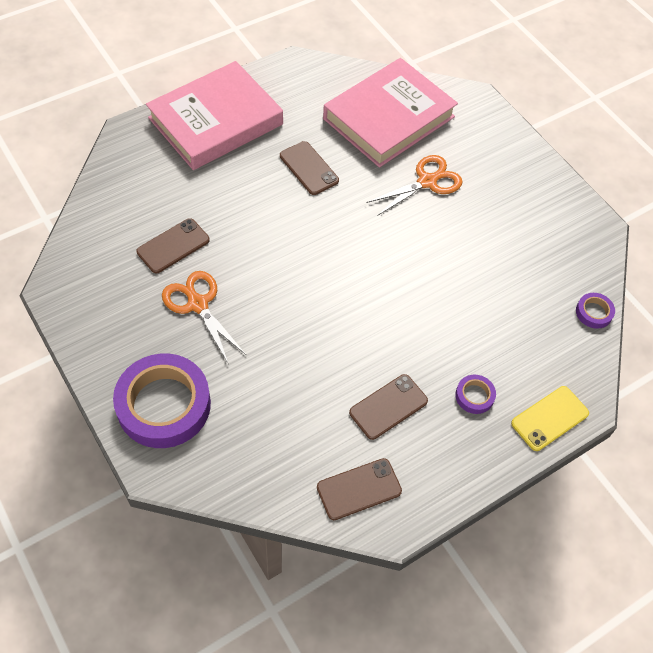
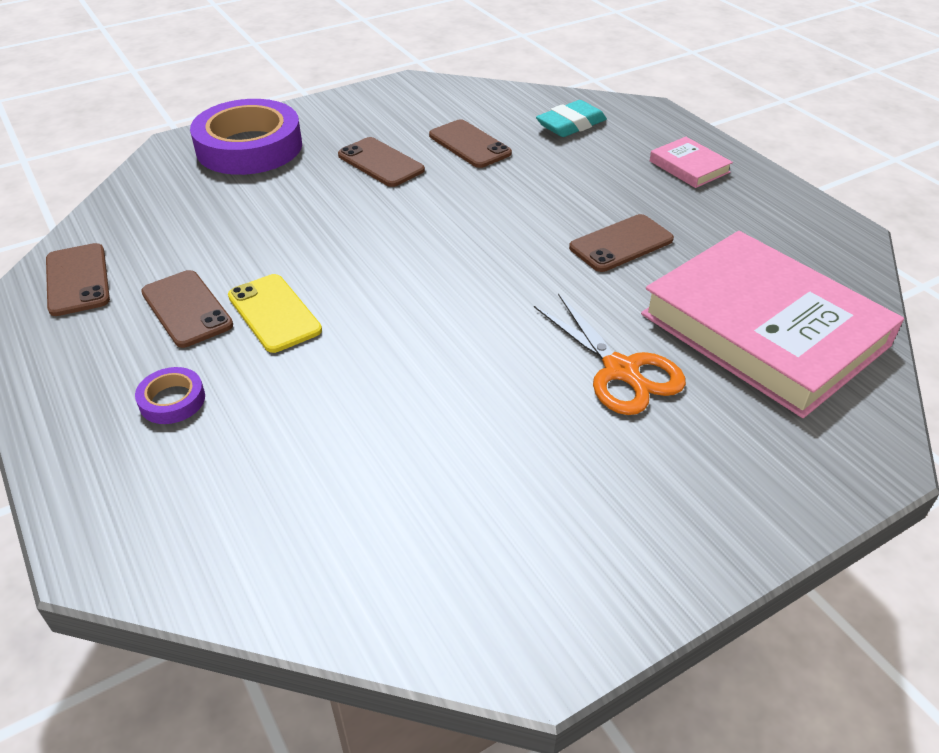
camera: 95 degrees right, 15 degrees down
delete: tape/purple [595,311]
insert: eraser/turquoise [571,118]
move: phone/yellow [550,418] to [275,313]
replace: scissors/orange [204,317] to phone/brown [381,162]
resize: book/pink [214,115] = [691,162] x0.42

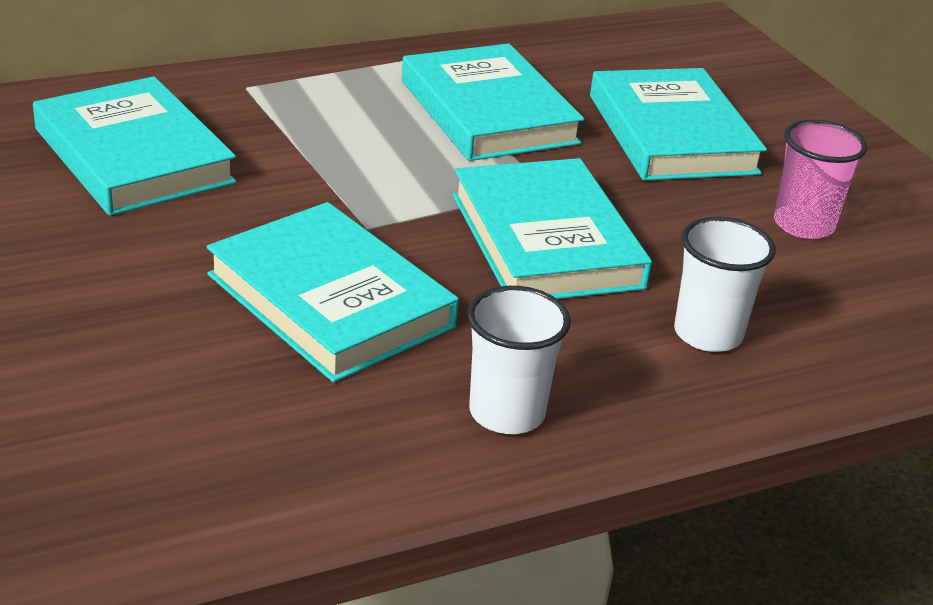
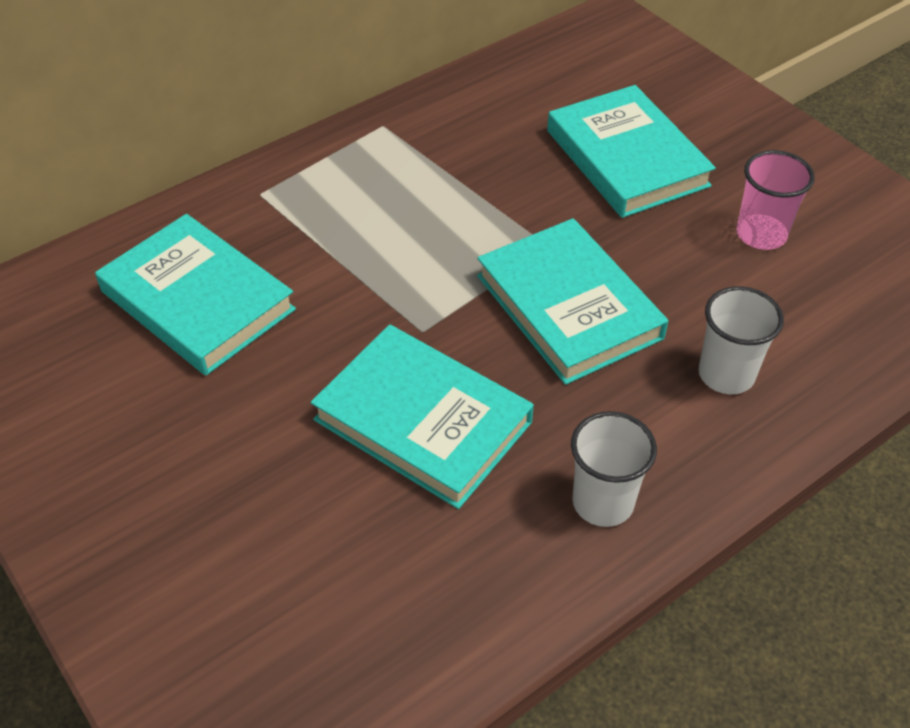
camera: 10 degrees left, 15 degrees up
delete: book/turquoise [493,102]

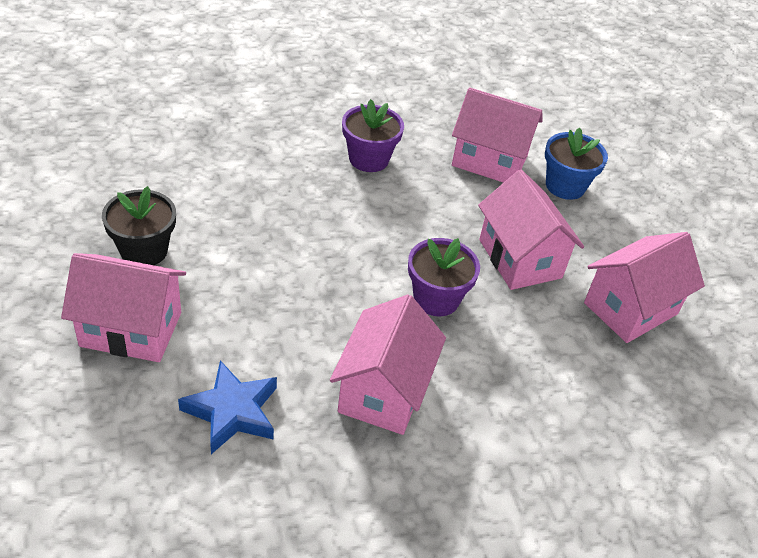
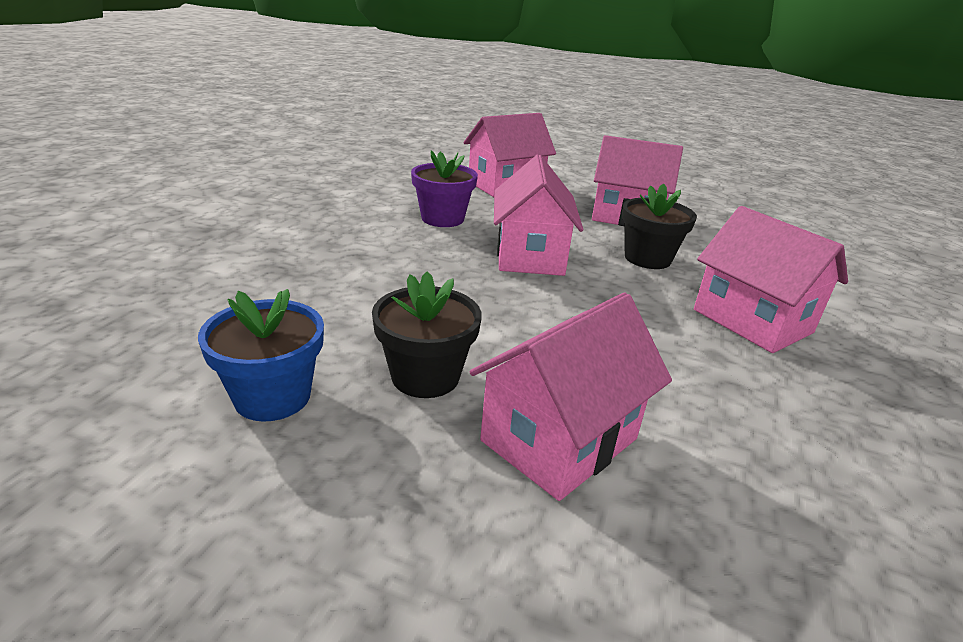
camera: 50 degrees left, 15 degrees down
delete: star/blue [227,407]
move: flower pot/blue [576,163] to [261,355]; house/pink [644,287] to [539,215]
recolor: flower pot/purple [444,277] to flower pot/black [659,226]

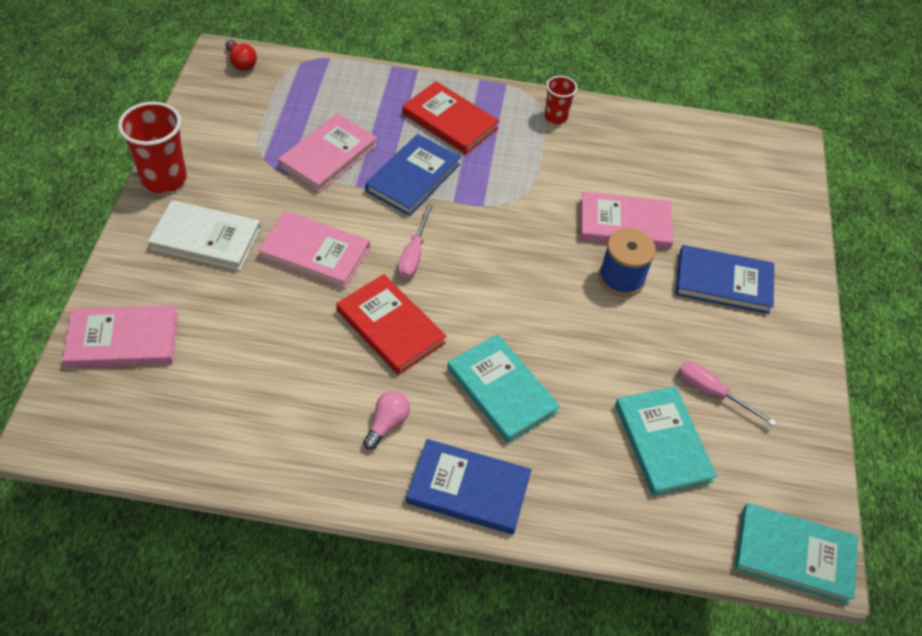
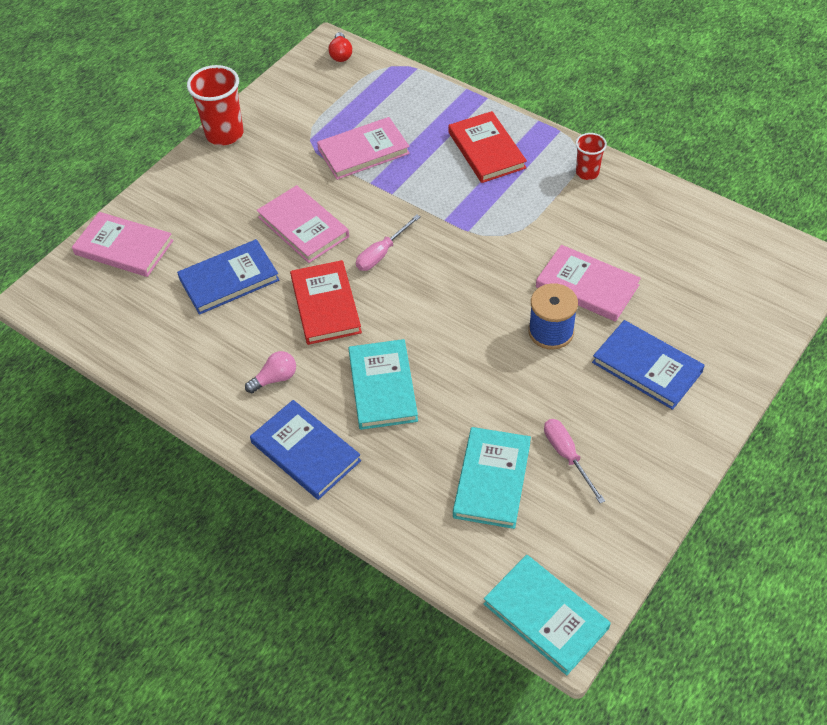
camera: 35 degrees right, 0 degrees up
delete: book/white [204,235]
move: book/blue [413,175] to [228,277]

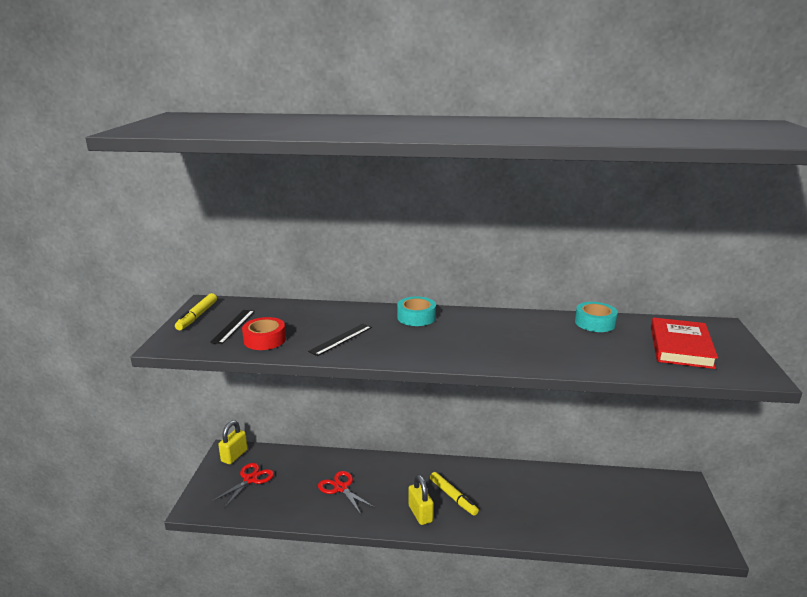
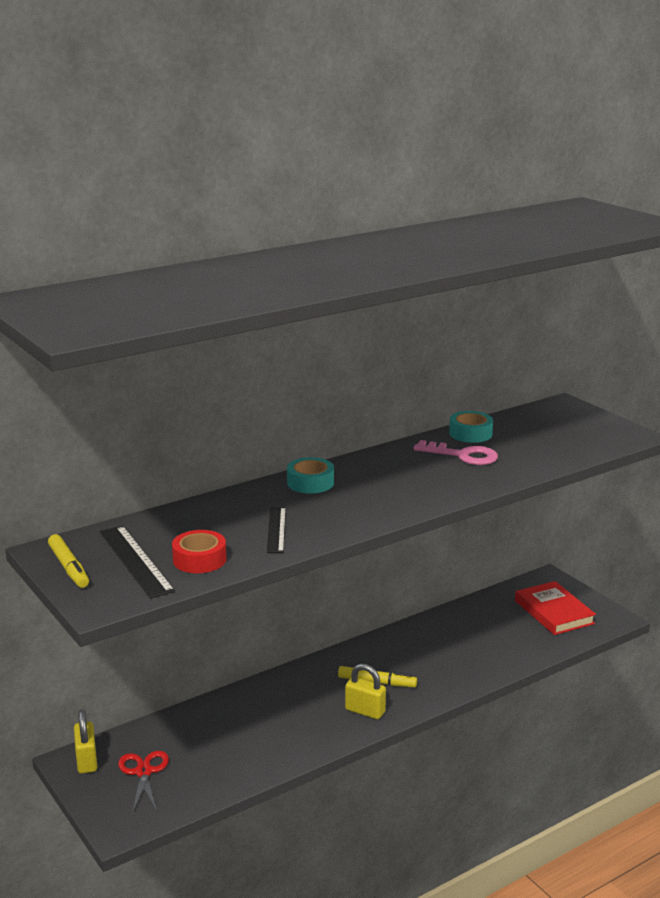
camera: 40 degrees left, 0 degrees up
delete: scissors/red [346,493]
insert: key/pink [455,452]
move: book/red [684,343] to [555,608]
resize: ruler/black [232,327] = [137,562] x1.50

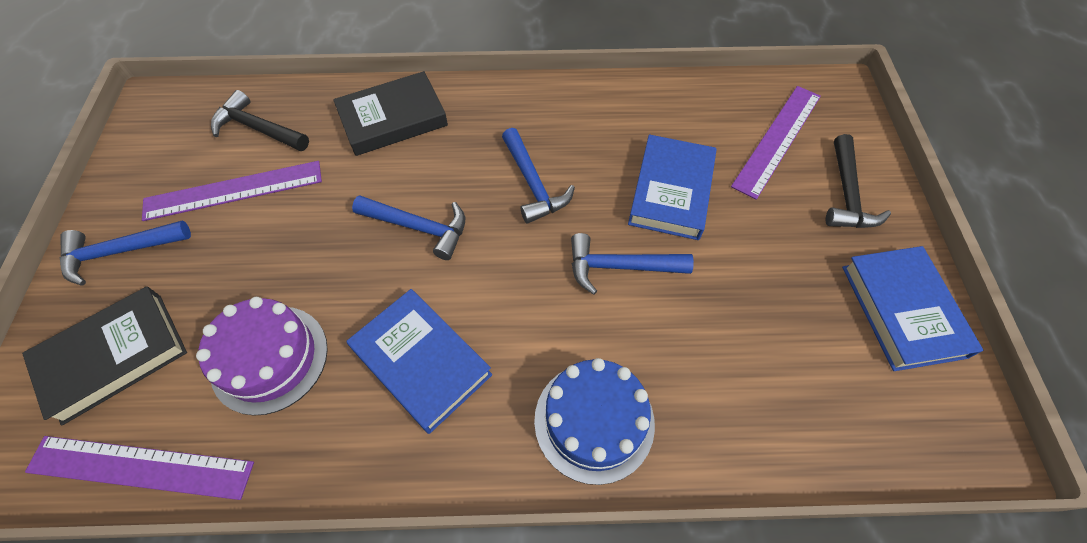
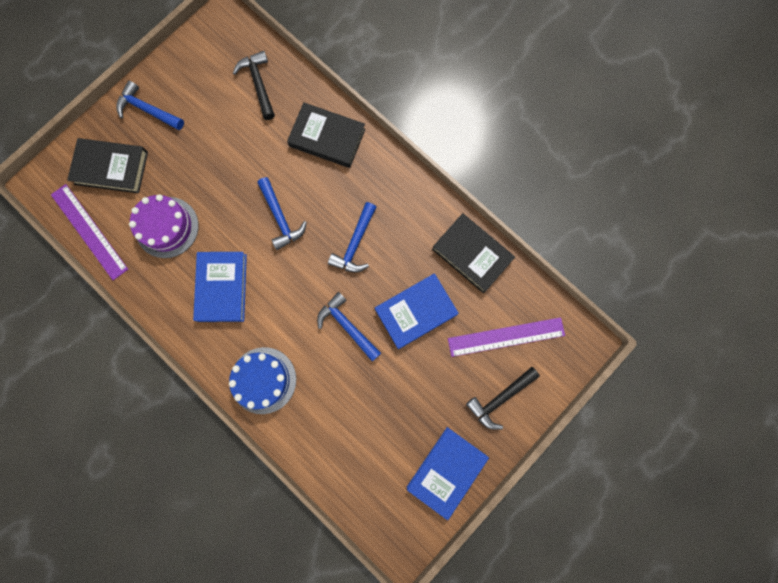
camera: 45 degrees right, 20 degrees up
delete: ruler/purple [232,191]
insert: book/black [473,253]

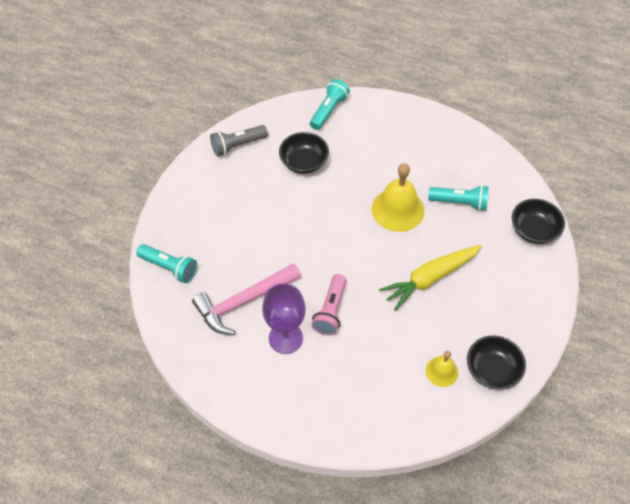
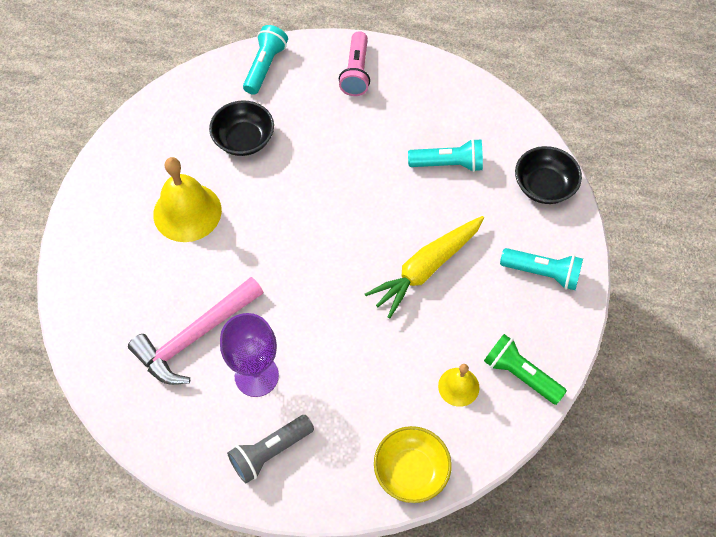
camera: 10 degrees left, 5 degrees up
insert: bowl/yellow [413,464]
move: bell/yellow [398,197] to [187,199]; flashlight/grey [239,140] to [270,449]; flashlight/pink [329,305] to [354,63]; flashlight/turquoise [166,263] to [541,269]
replace: bowl/black [496,362] to flashlight/green [525,369]

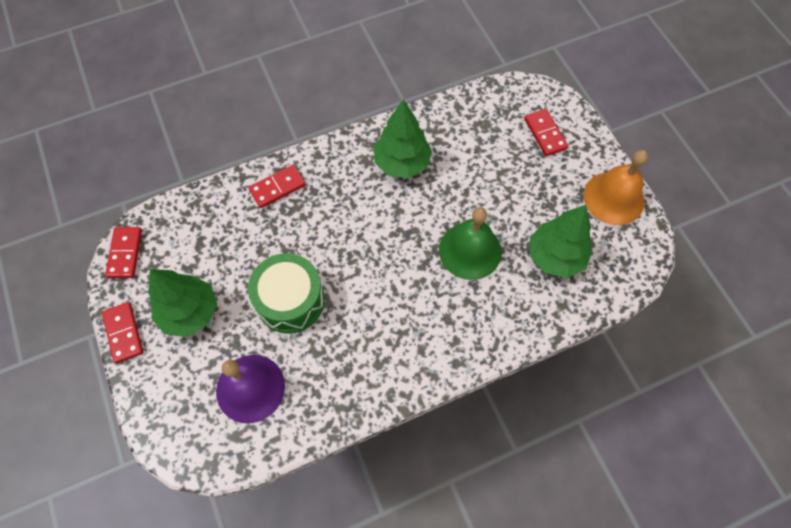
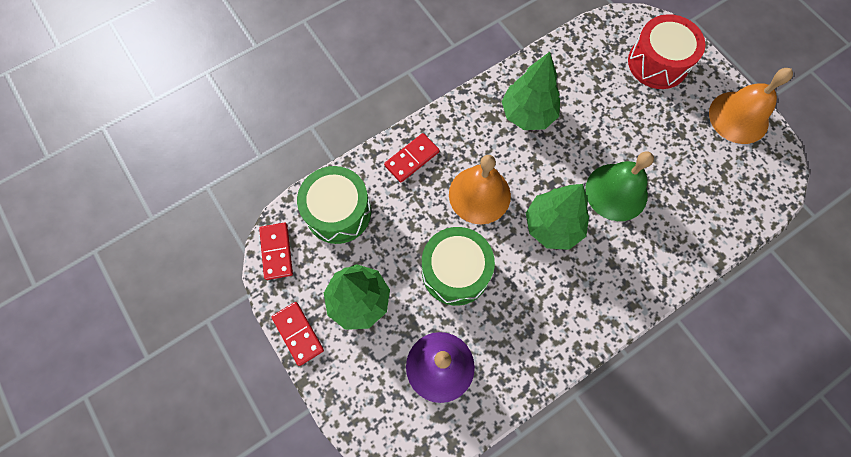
camera: 10 degrees left, 5 degrees up
insert: drum/green [334,205]; bell/orange [480,189]
move: tree/green [561,241] to [557,217]
replace: domino/red [546,132] to drum/red [666,51]

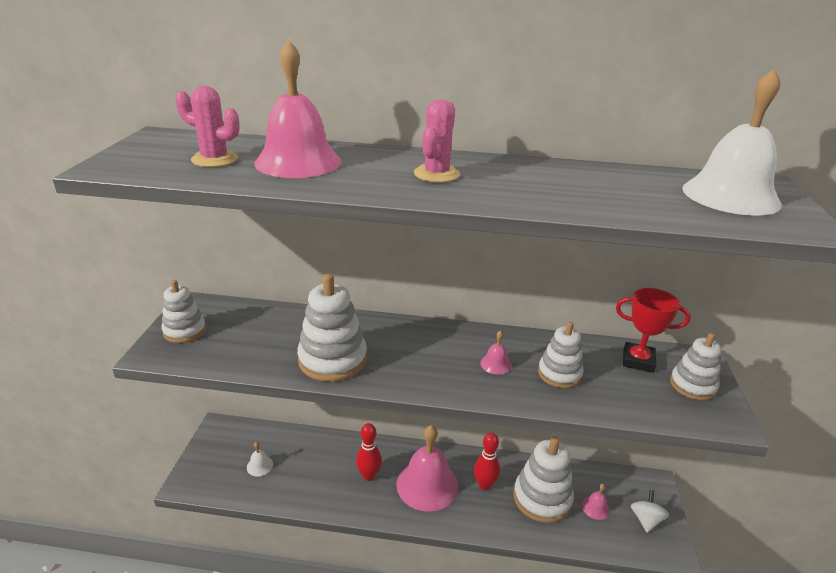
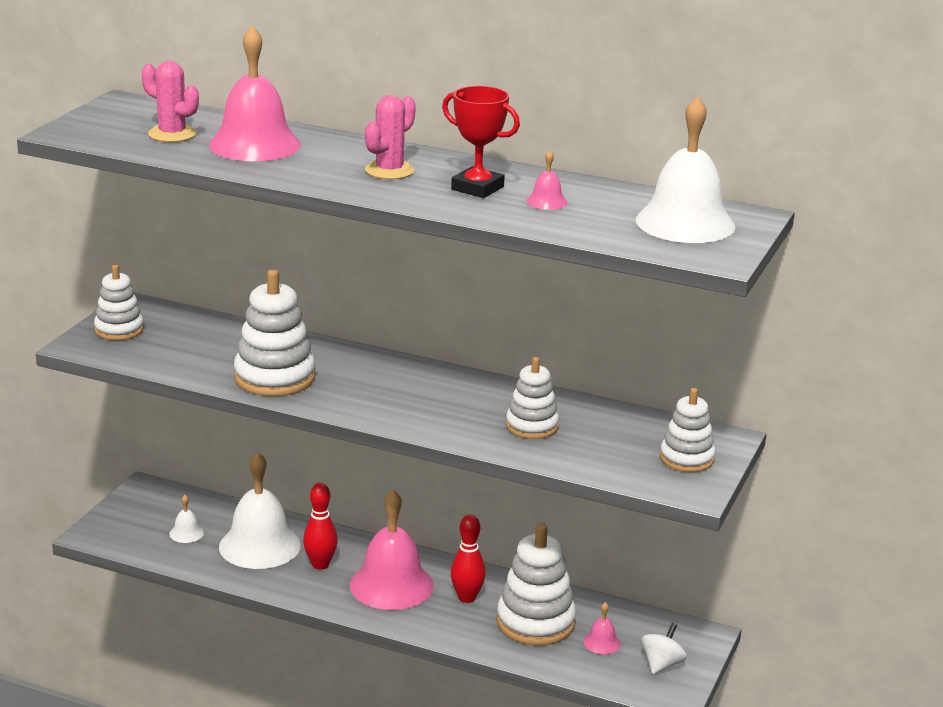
camera: 15 degrees right, 5 degrees down
insert: bell/white [260,510]
move: trophy/red [653,330] to [481,142]; bell/pink [496,352] to [547,180]

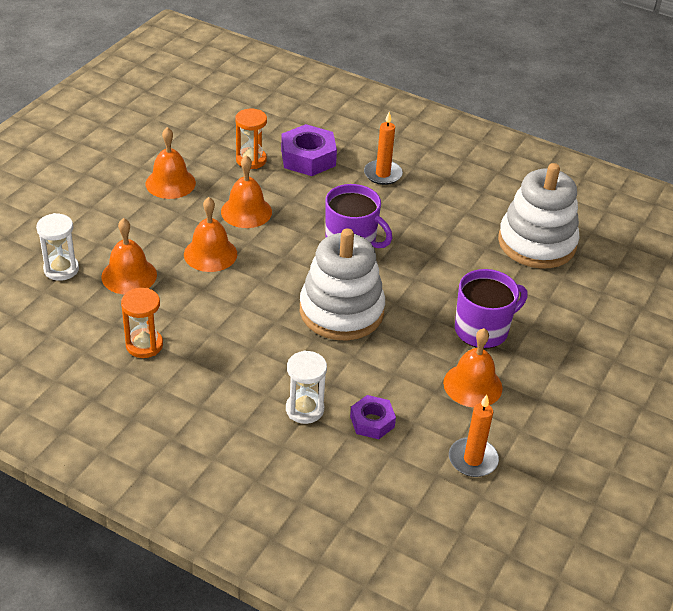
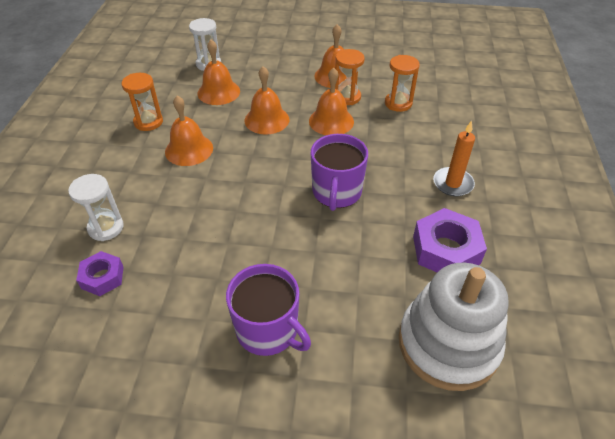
camera: 70 degrees right, 5 degrees up
delete: stacking toy/white [342,284]; candle/orange [474,436]
insert: hourglass/orange [350,77]
move: bell/orange [473,368] to [189,131]; nut/purple [309,150] to [450,240]

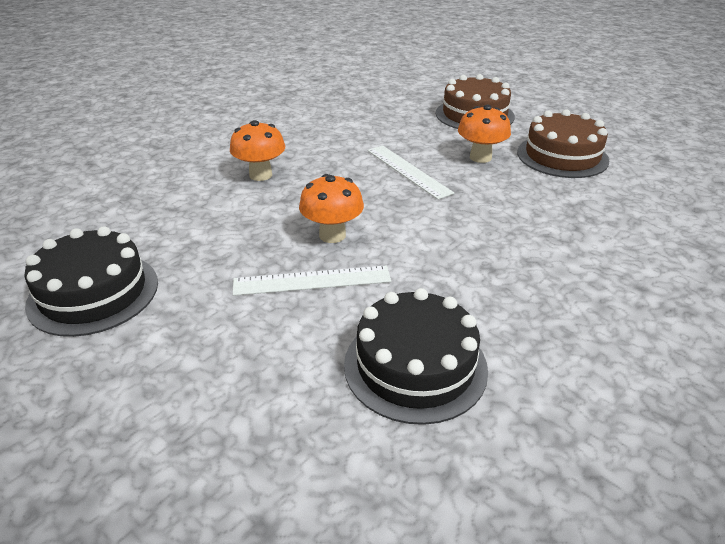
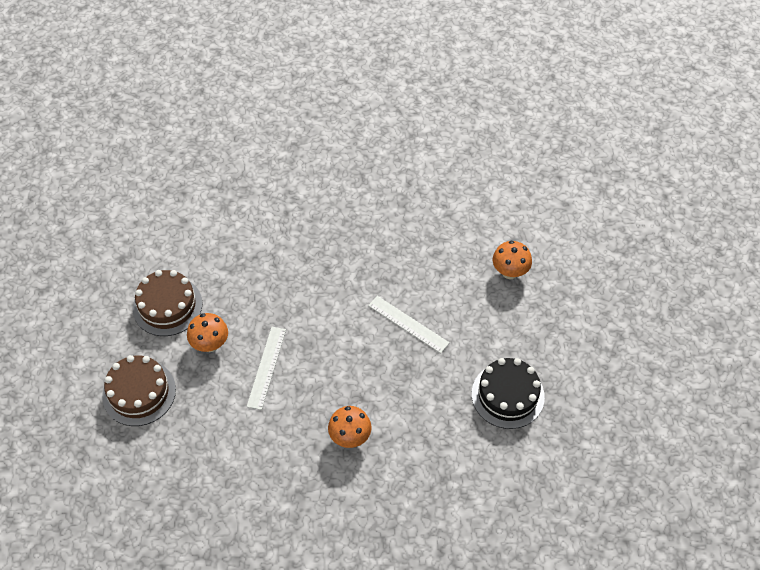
camera: 135 degrees left, 20 degrees up
delete: cake/black [416,356]
move: mushroom/orange [331,208] to [512,260]

